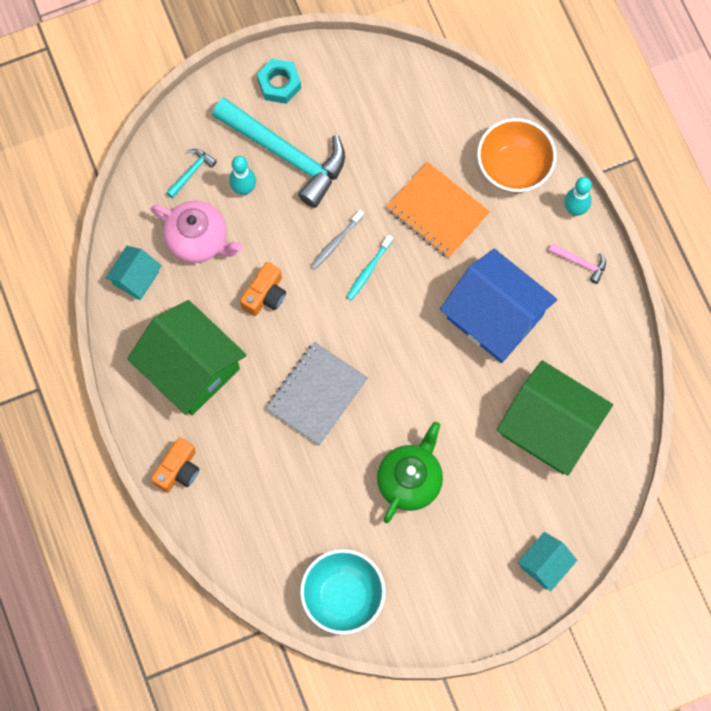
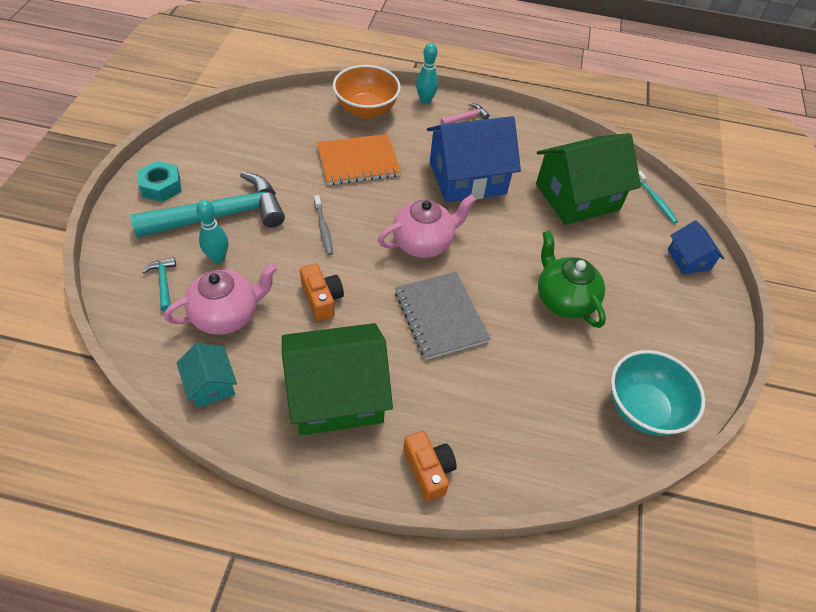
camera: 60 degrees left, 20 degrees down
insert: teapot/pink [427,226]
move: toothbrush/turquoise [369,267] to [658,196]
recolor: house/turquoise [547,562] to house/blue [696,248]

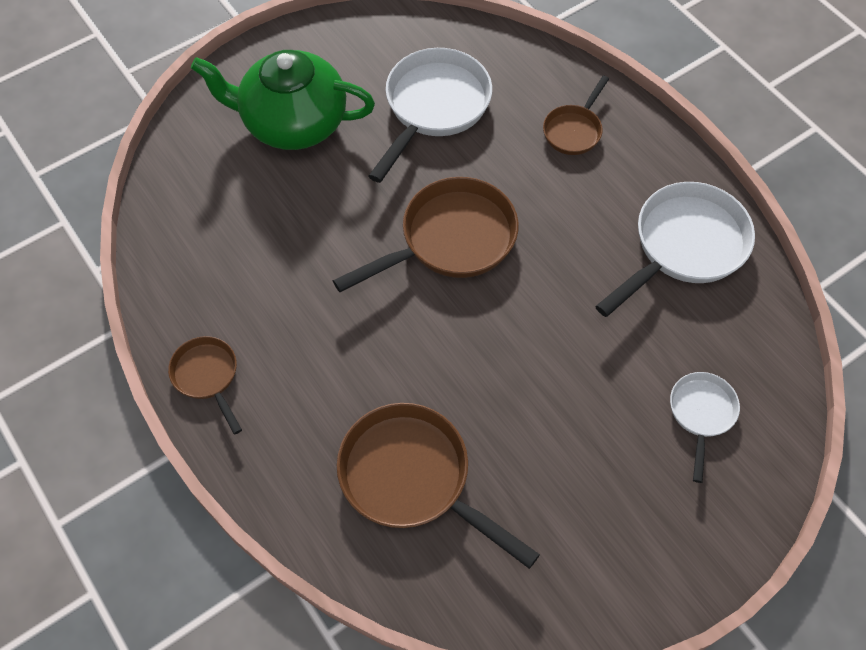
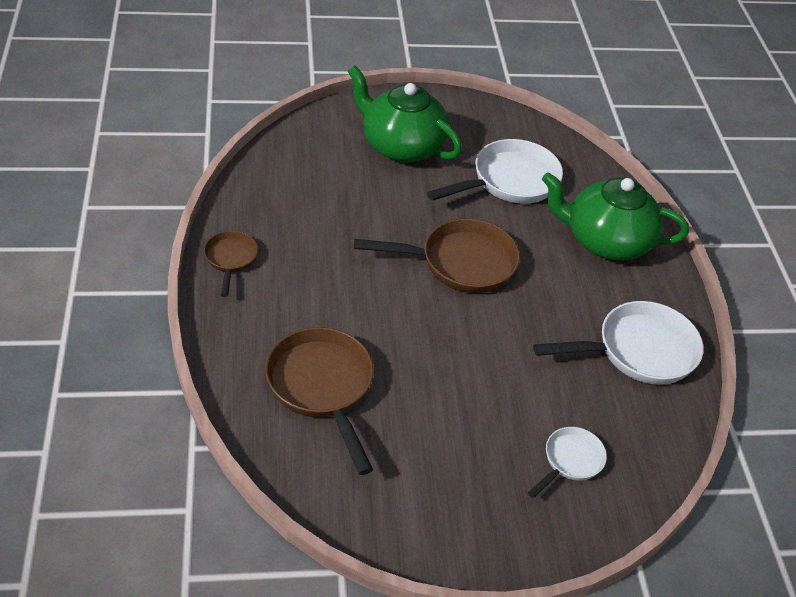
camera: 25 degrees right, 15 degrees down
replace: pan/brown [576,115] to teapot/green [615,216]

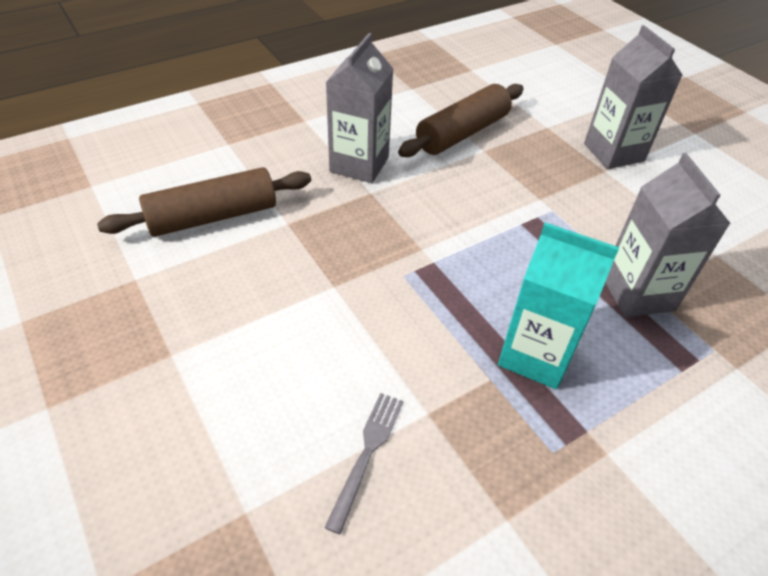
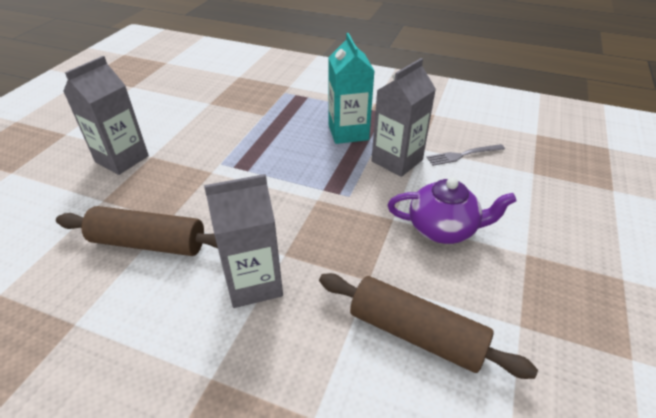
camera: 125 degrees left, 5 degrees down
insert: teapot/purple [452,210]
move: carton/grey [668,235] to [403,117]

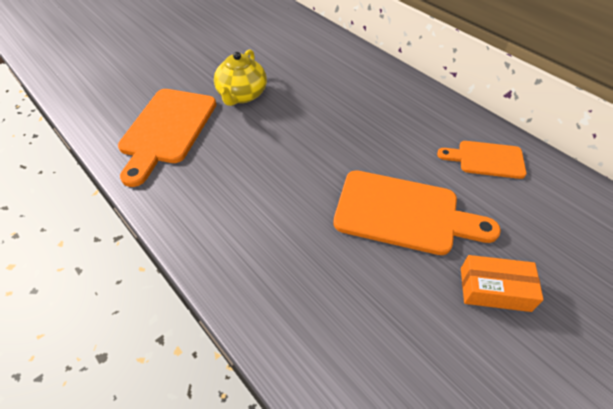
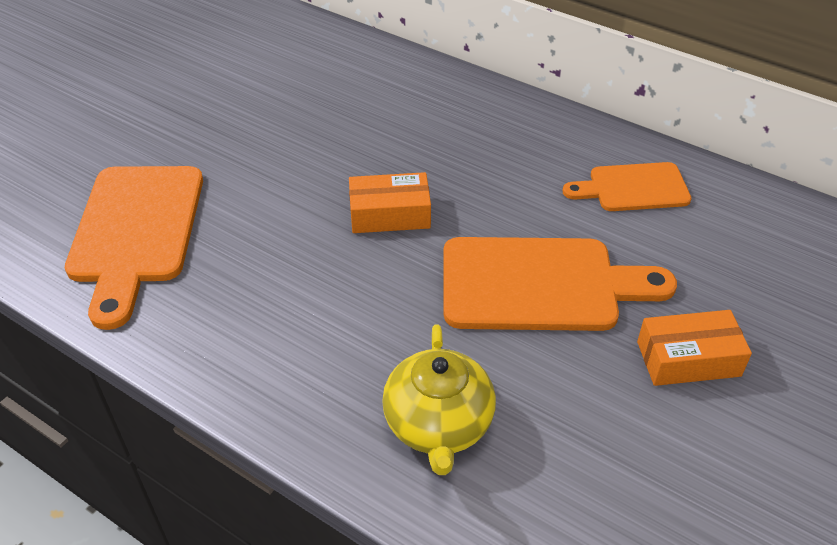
camera: 15 degrees left, 5 degrees down
insert: box/orange [390,202]
move: teapot/yellow [240,77] to [439,399]

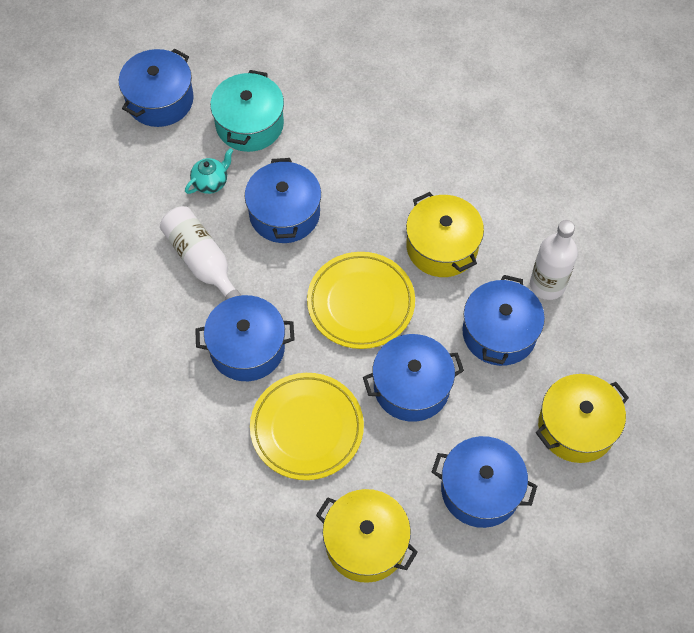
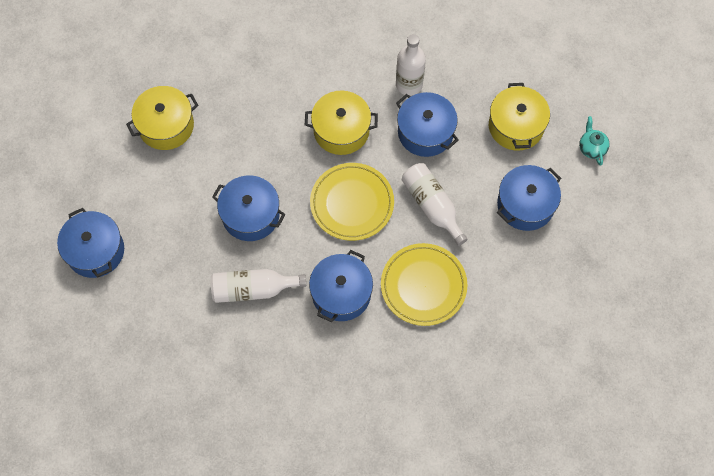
camera: 60 degrees left, 5 degrees up
delete: pot/turquoise [247,111]
move: pot/yellow [367,536] to [162,118]; teapot/turquoise [209,171] to [594,141]
replace: pot/blue [413,378] to bottle/white [435,204]

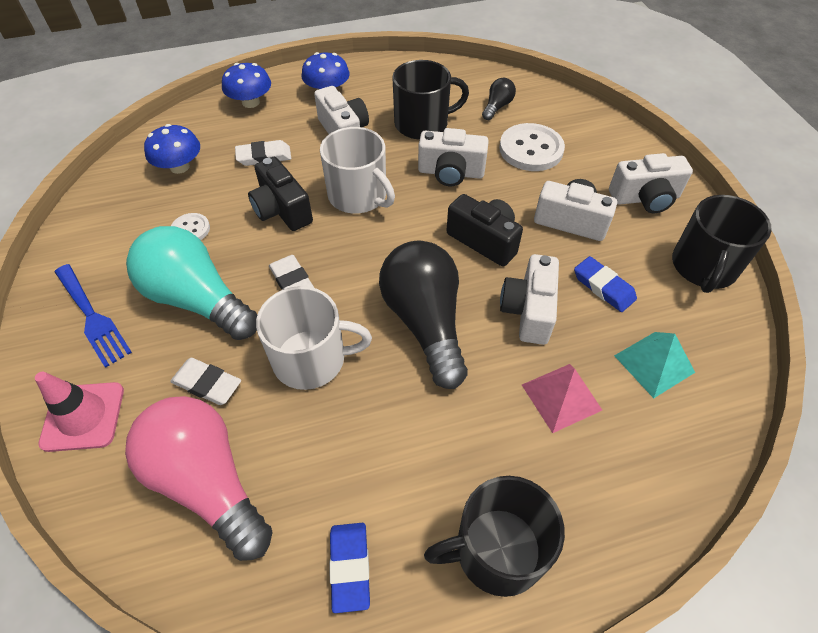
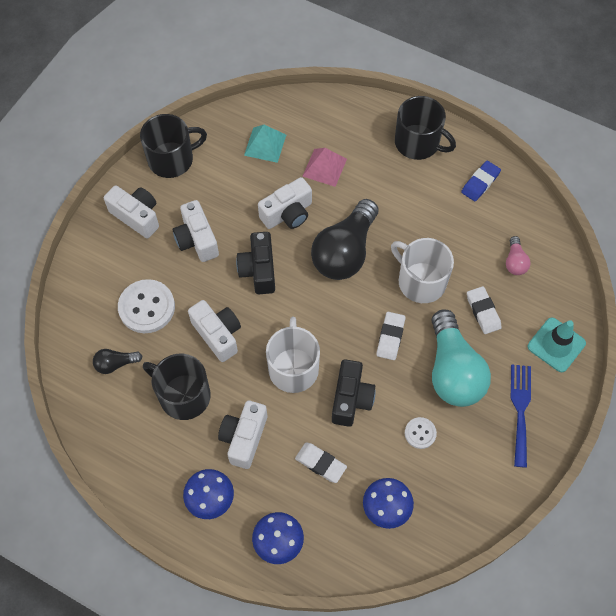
camera: 135 degrees left, 10 degrees up
delete: eraser/blue [605,284]
recolor: traffic cone/pink [79,412] to traffic cone/turquoise [557,345]
resize: light bulb/pink [199,478] = [518,255] x0.45

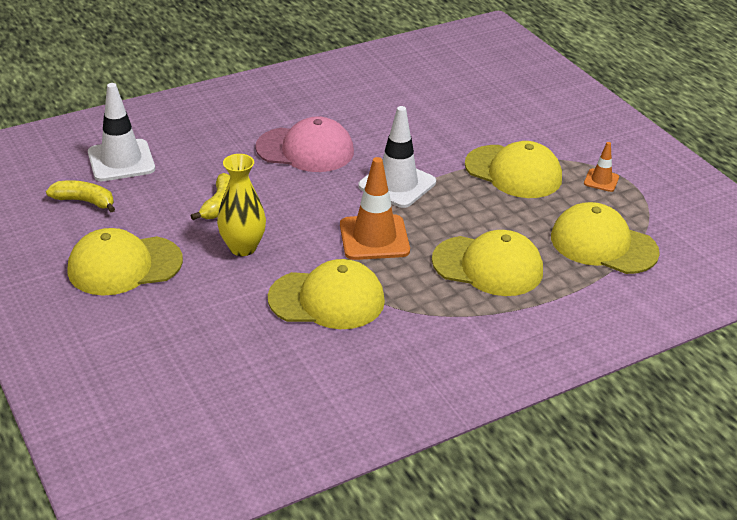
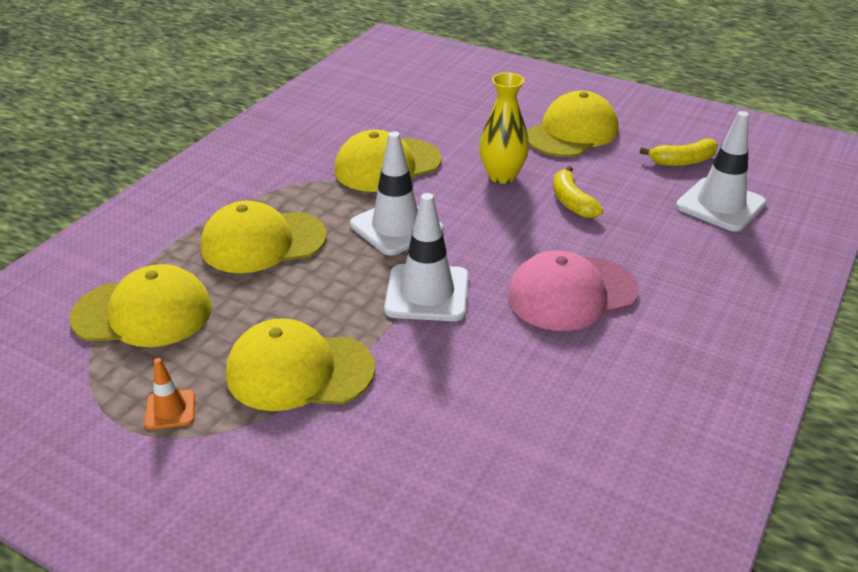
camera: 150 degrees right, 0 degrees up
recolor: traffic cone/orange [375,208] to traffic cone/white [396,193]

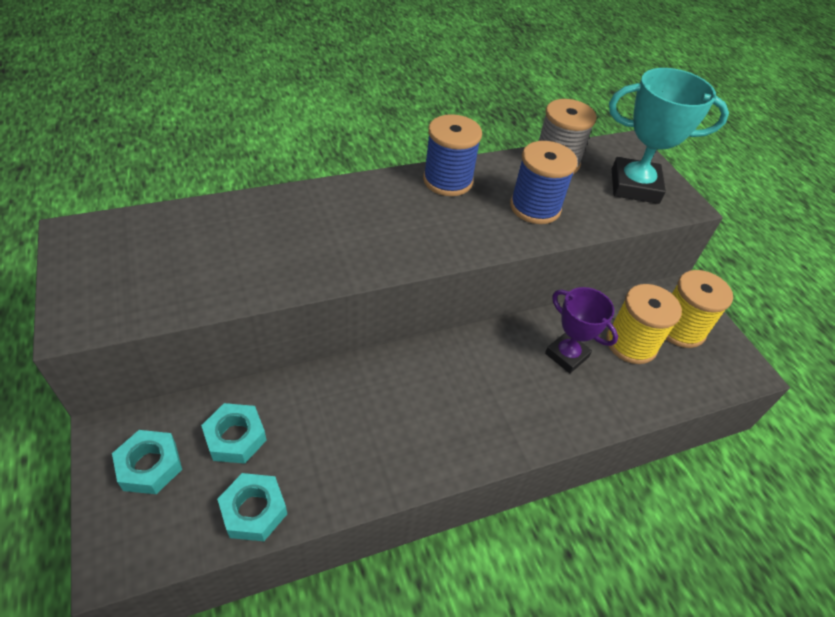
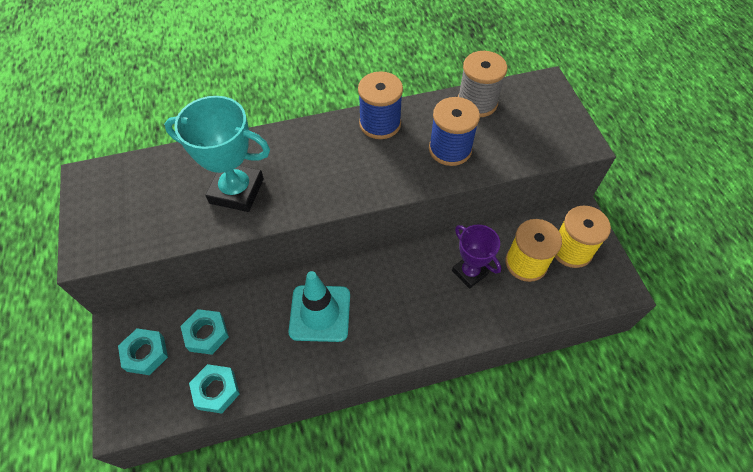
camera: 10 degrees right, 10 degrees up
insert: traffic cone/turquoise [319,306]
move: trophy/turquoise [669,136] to [217,154]

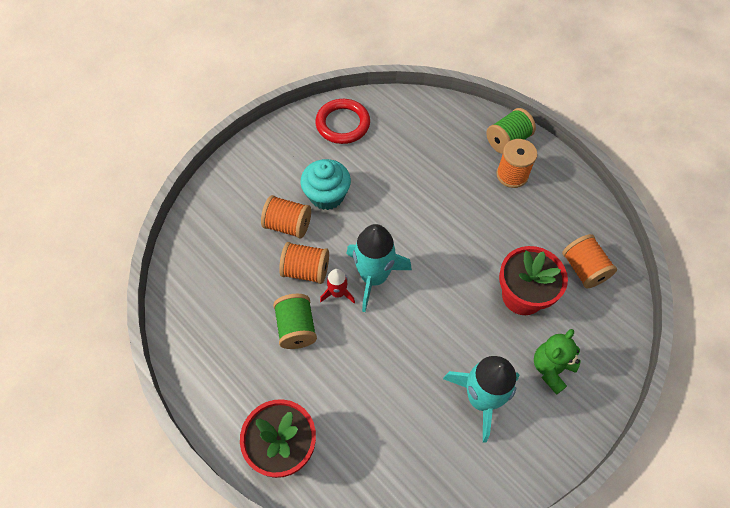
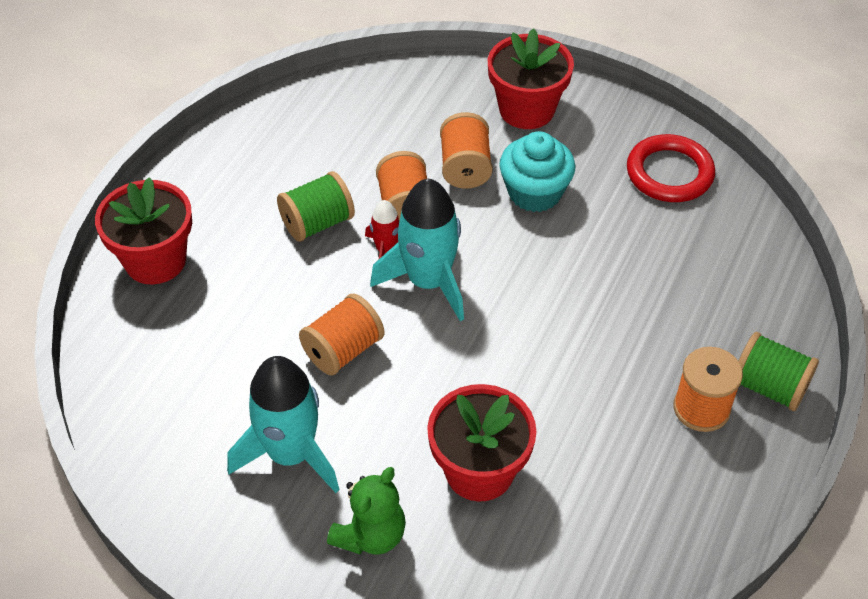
camera: 70 degrees right, 10 degrees down
insert: flower pot/red [531,78]
move: spool/orange [589,261] to [342,334]
rotate: teddy bear/green [557,362] = [366,511] 105 degrees clockwise

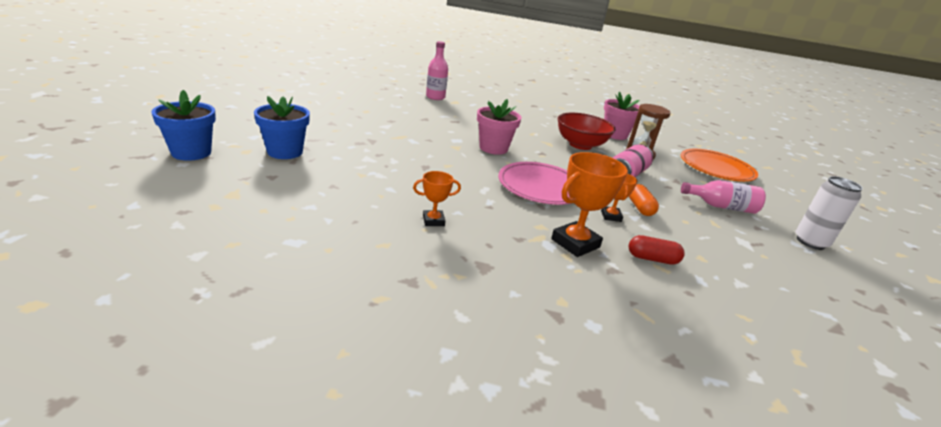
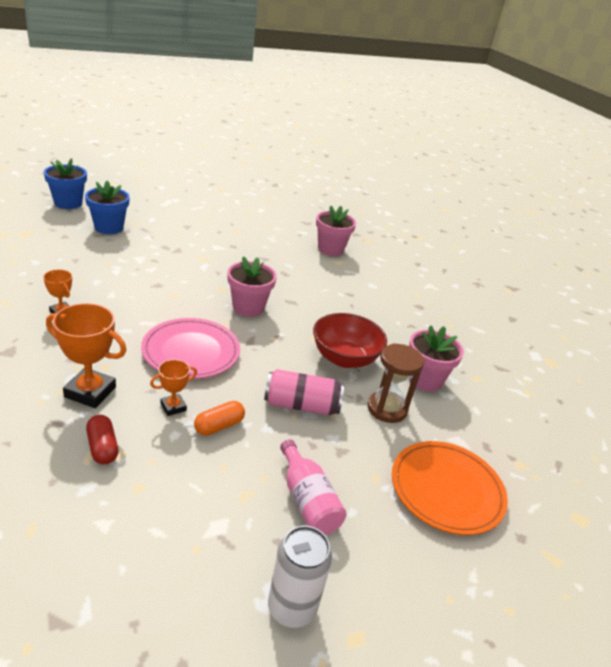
camera: 55 degrees right, 5 degrees up
replace: bottle/pink [437,70] to flower pot/pink [336,231]

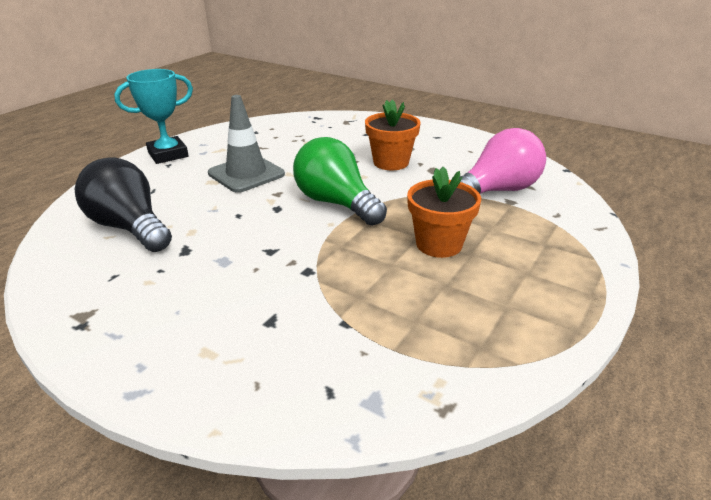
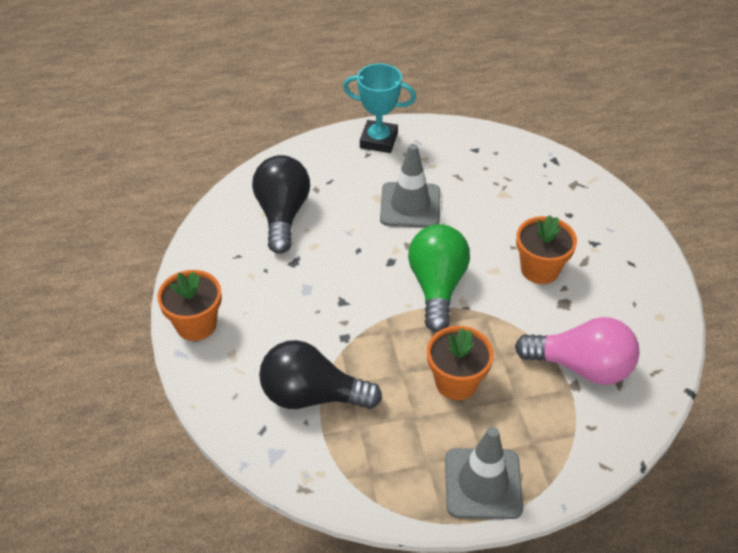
camera: 45 degrees right, 15 degrees up
insert: flower pot/orange [189,305]; light bulb/black [320,374]; traffic cone/grey [484,473]

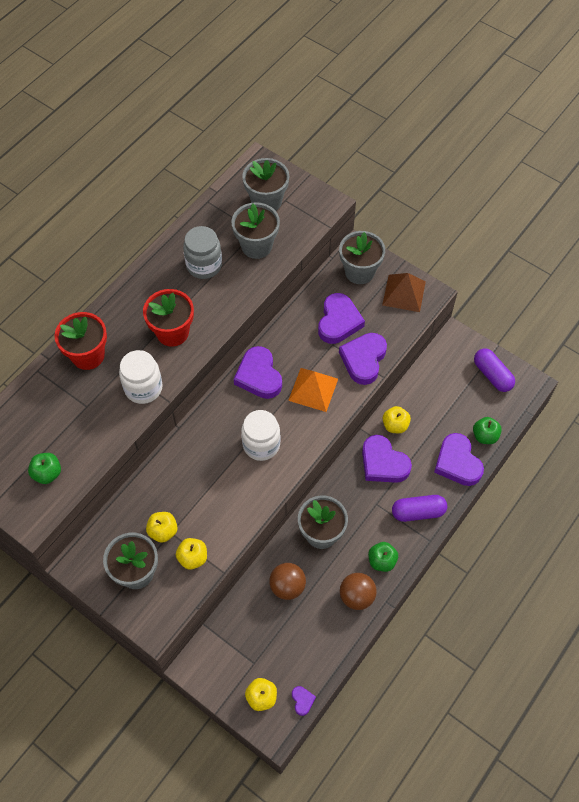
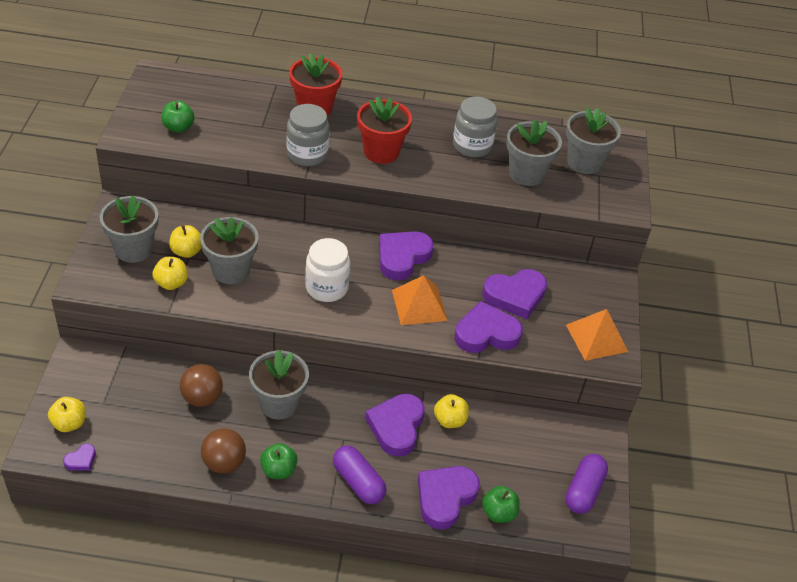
camera: 55 degrees right, 15 degrees down
move: flower pot/grey [362,257] to [229,250]
recolor: jar/white [141,377] to jar/grey [308,135]; pyramid/brown [404,292] to pyramid/orange [597,335]

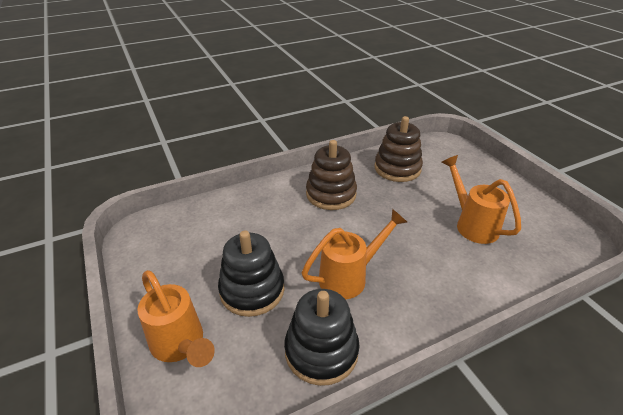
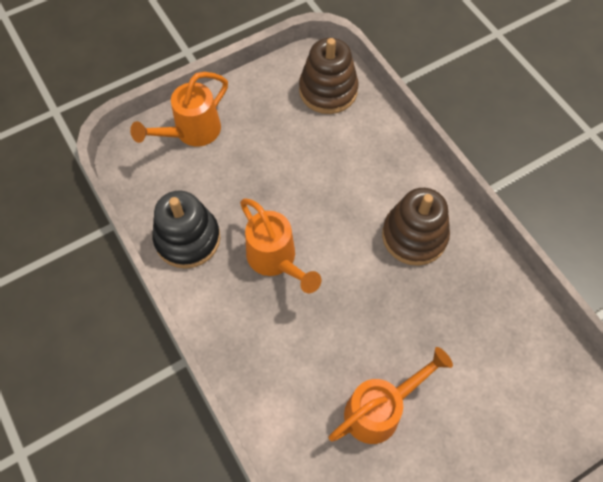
camera: 85 degrees right, 25 degrees up
delete: stacking toy/black [251,274]
move: stacking toy/brown [398,149] to [328,76]

